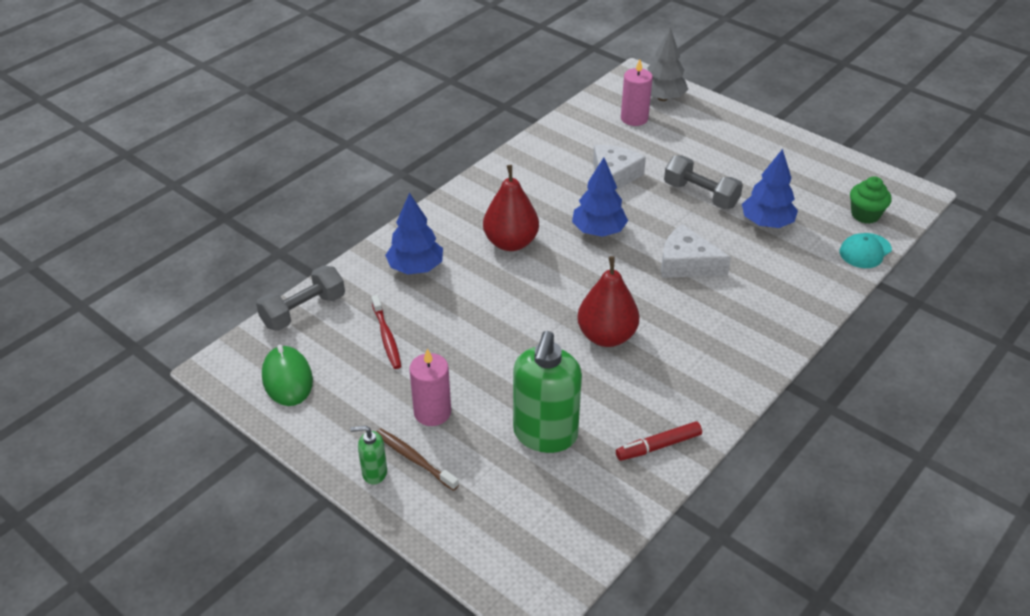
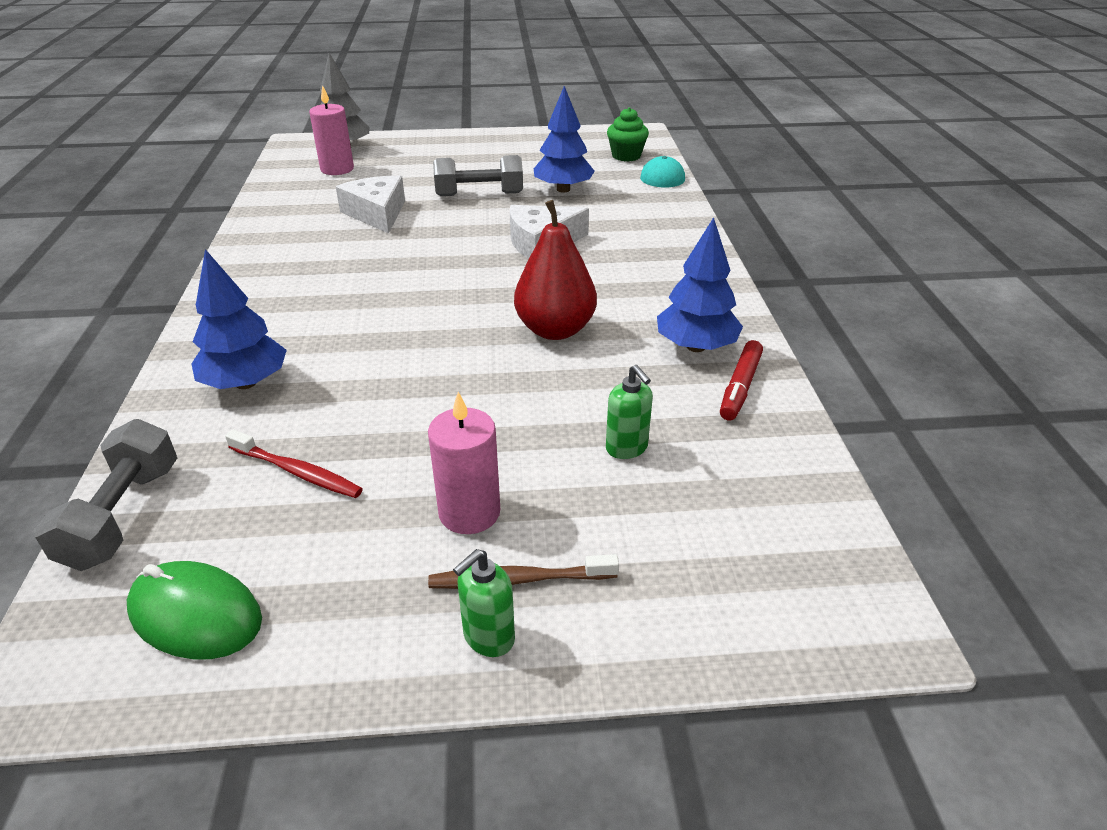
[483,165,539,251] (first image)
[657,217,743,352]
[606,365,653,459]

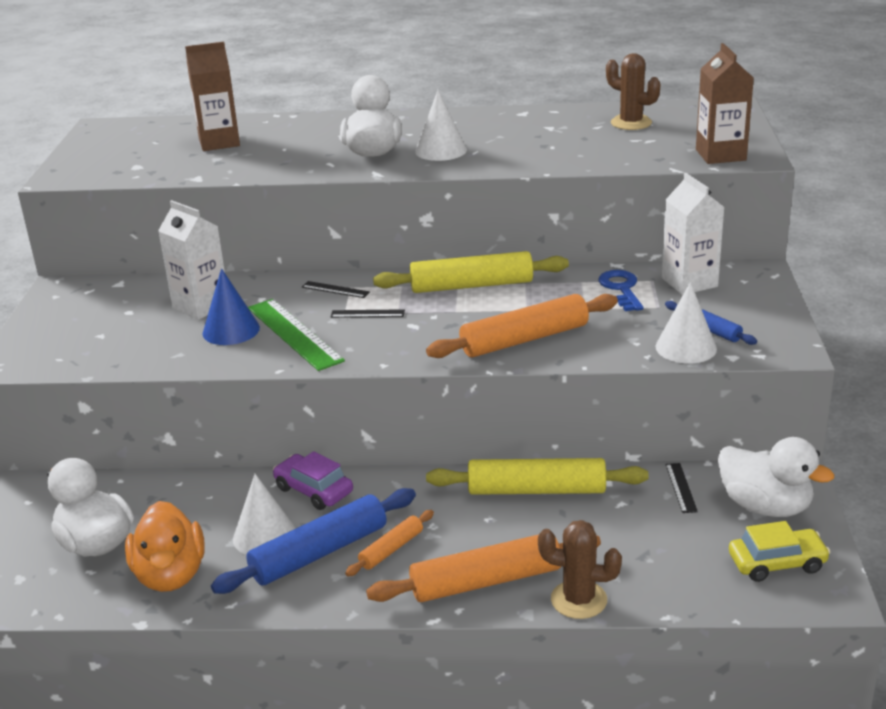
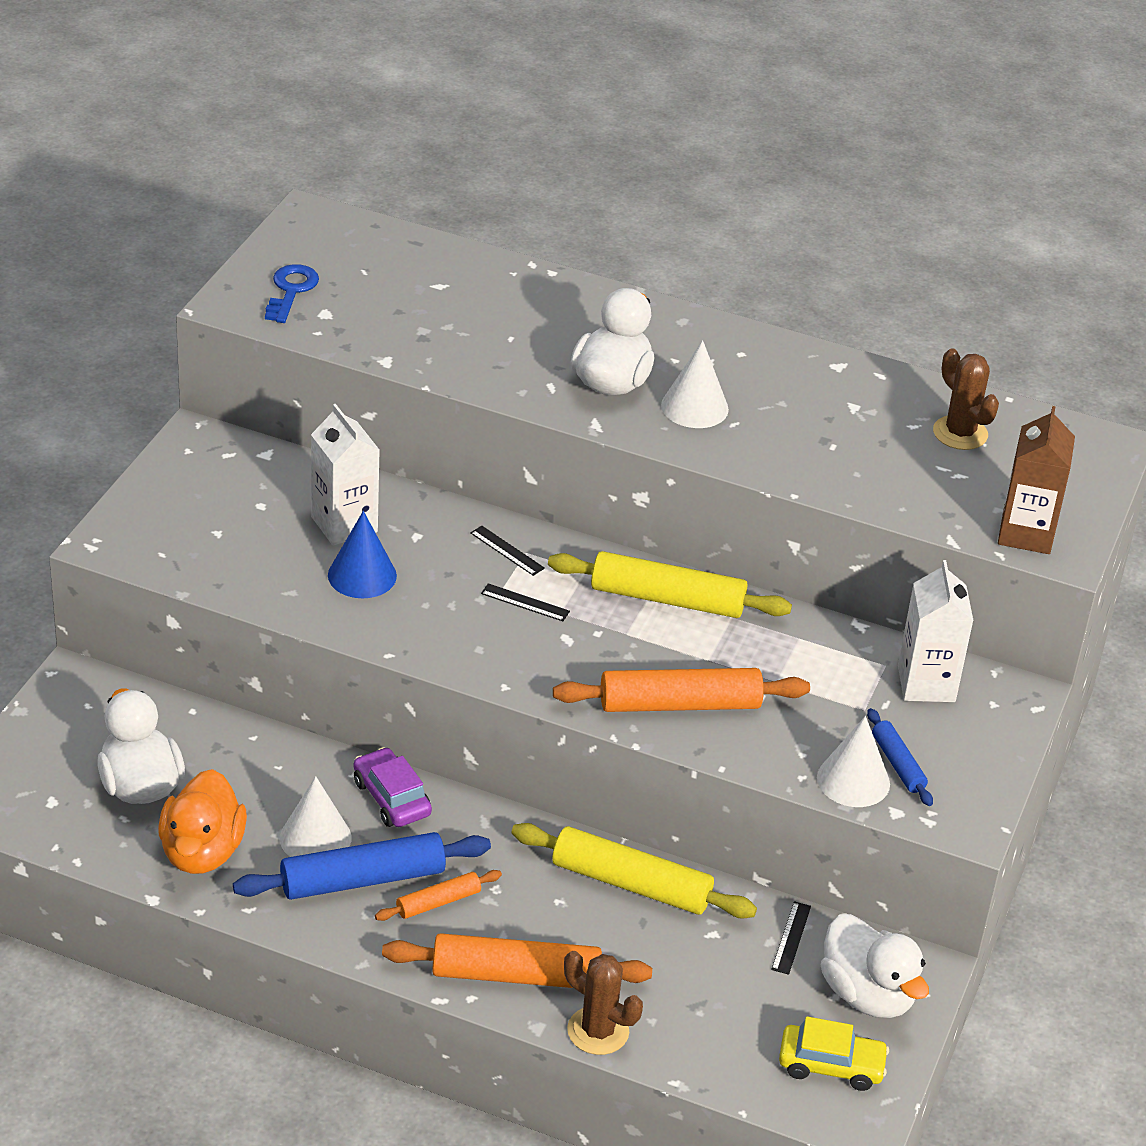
[185,42,240,151] (first image)
[248,299,345,371] (first image)
[265,264,319,323]

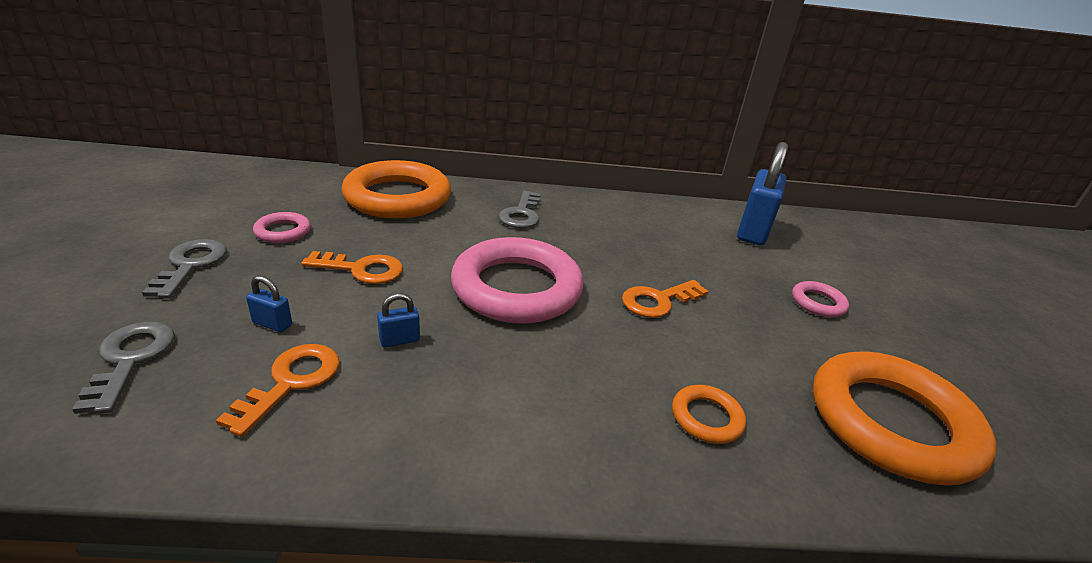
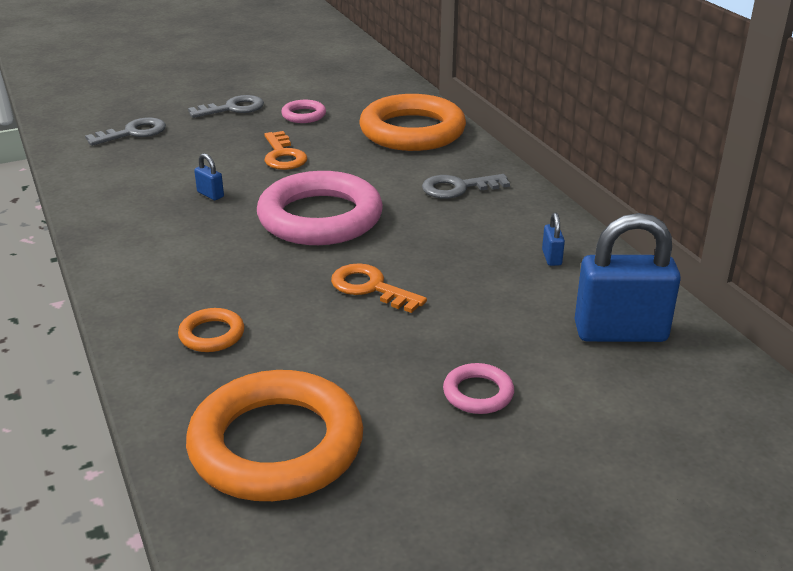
[216,344,340,437] (first image)
[542,213,565,266]

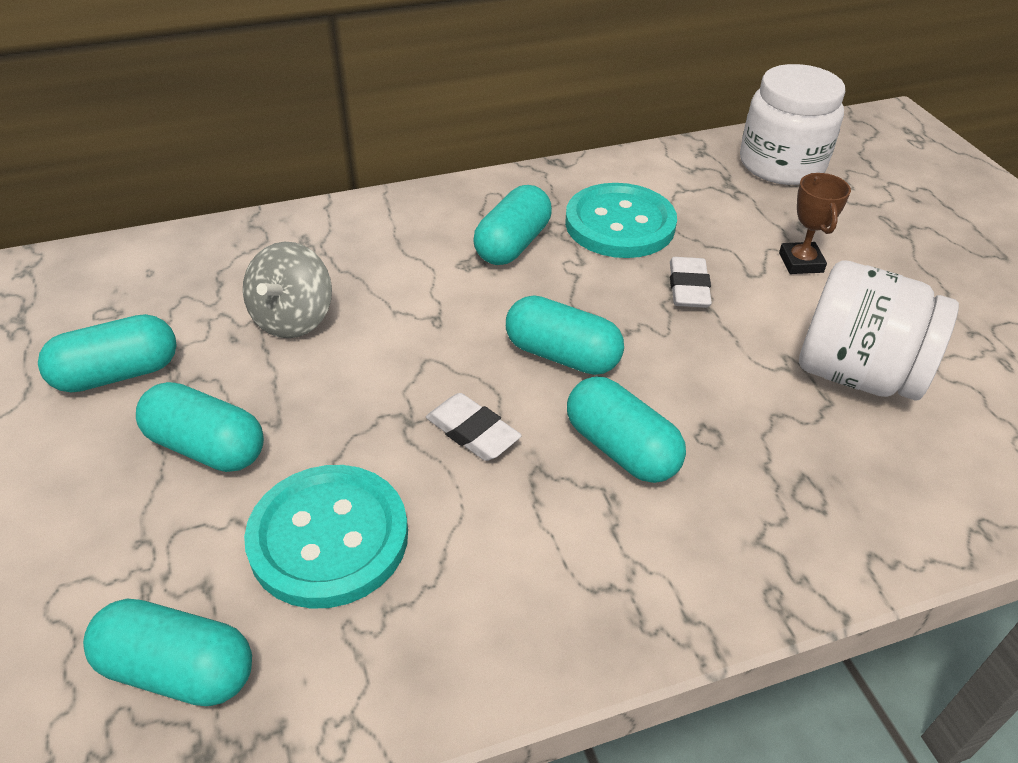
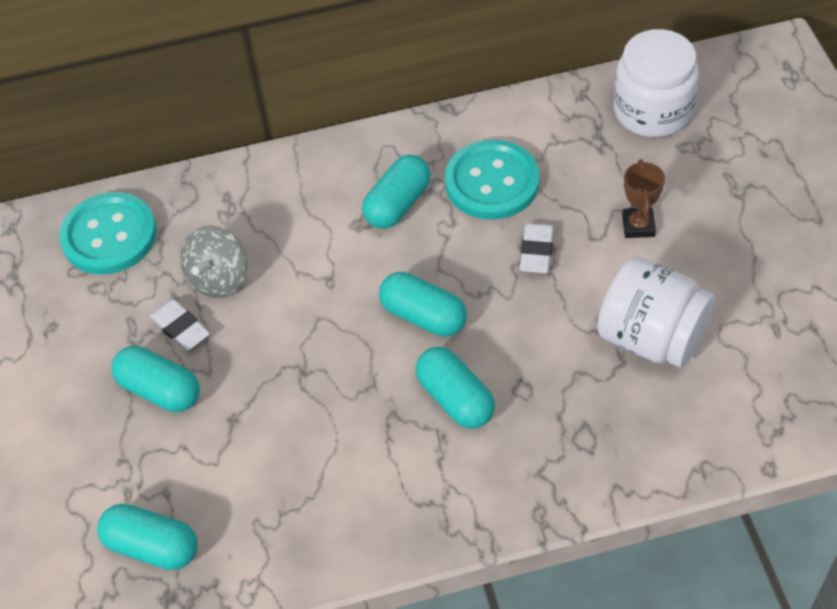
[38,314,177,393] (first image)
[59,192,157,274]
[150,299,210,351]

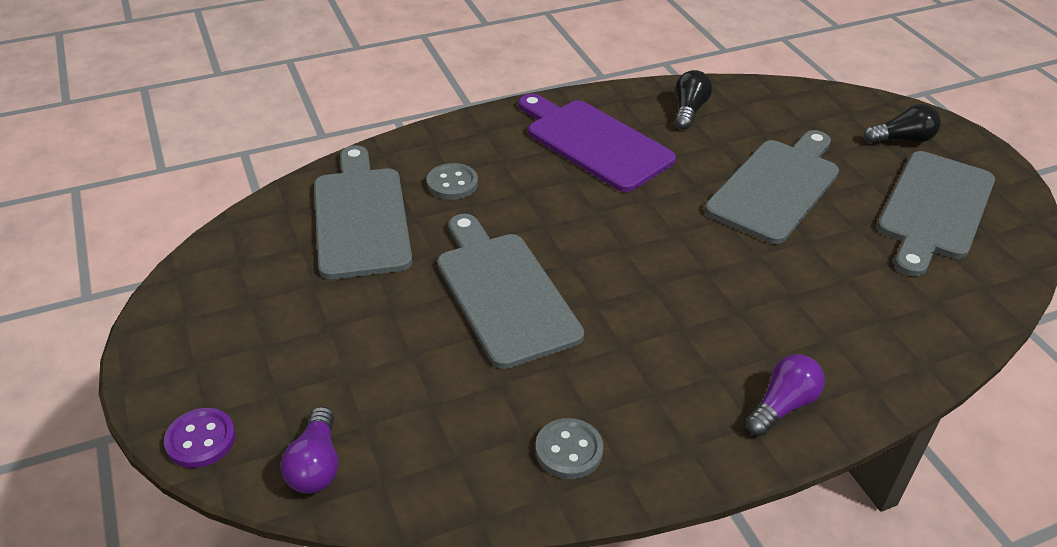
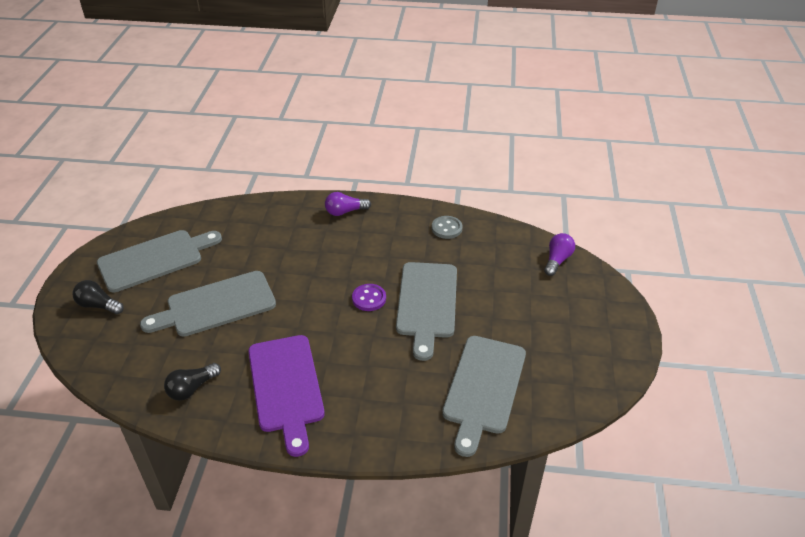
[427,163,478,200] (first image)
[352,284,386,311]

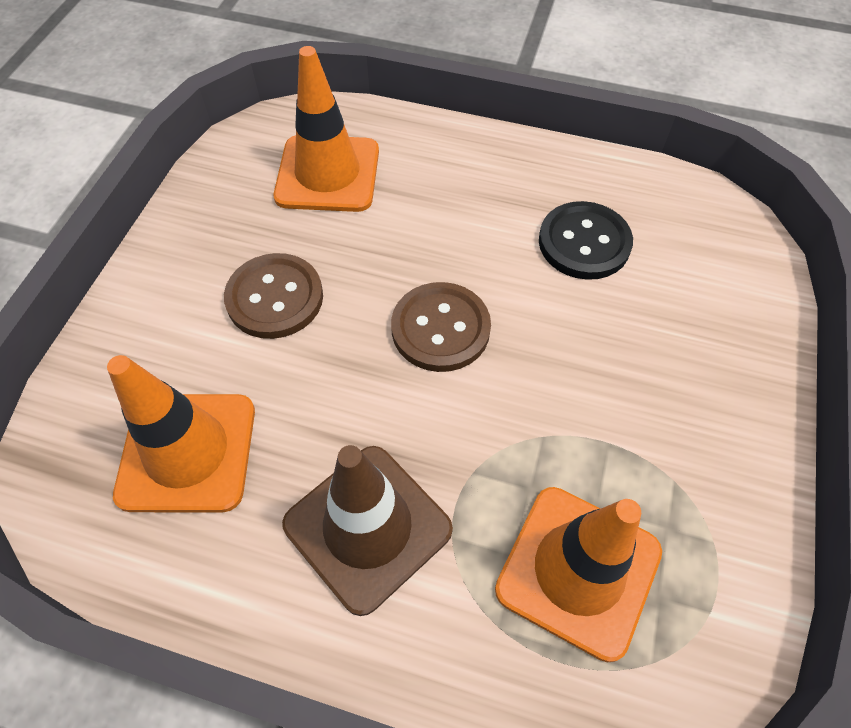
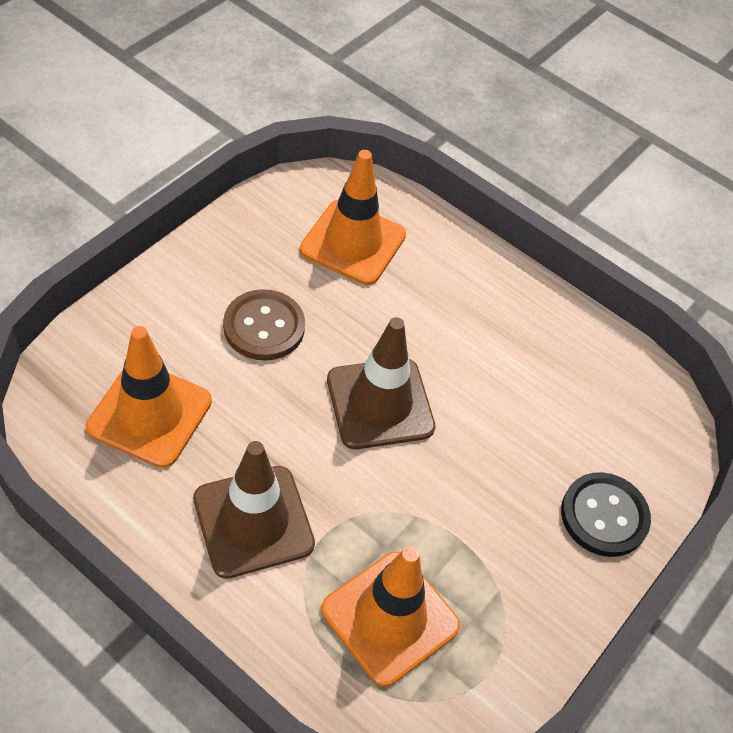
[561,472,651,557]
[327,317,435,449]

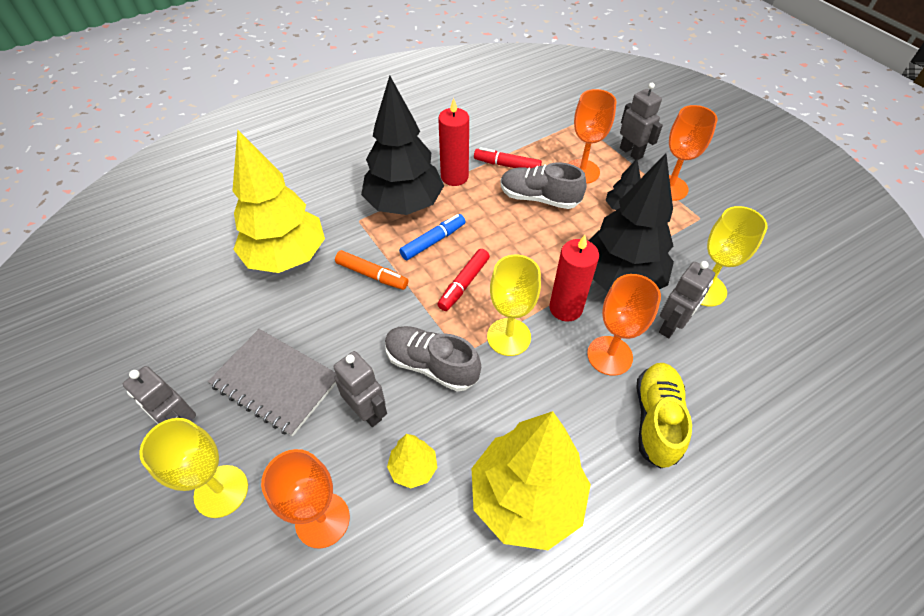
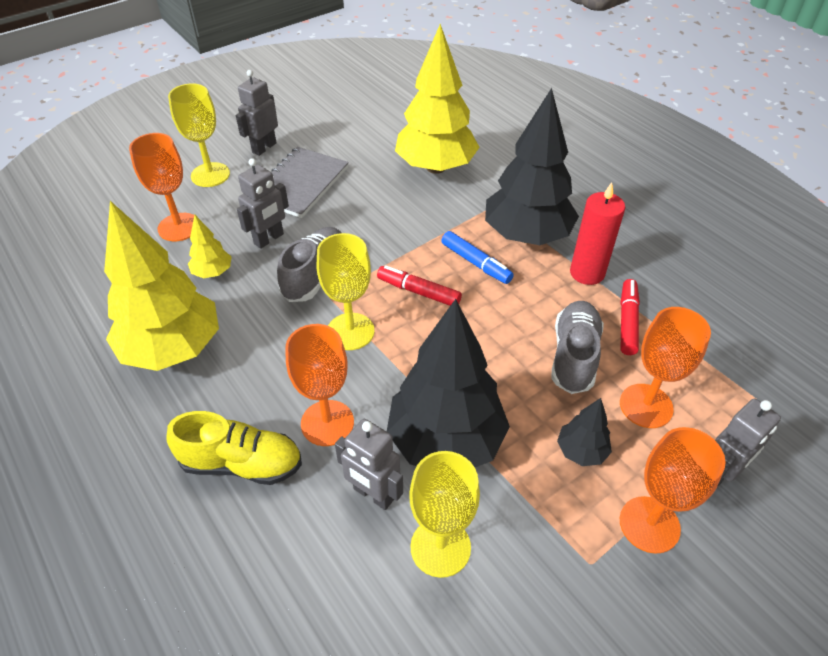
[335,250,408,290] (first image)
[549,235,599,322] (first image)

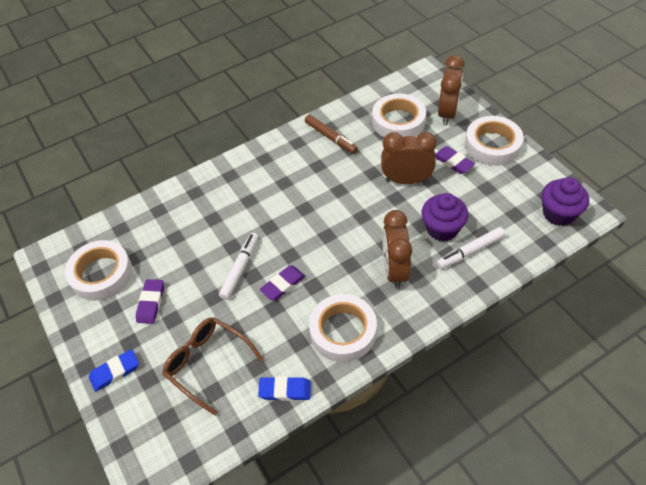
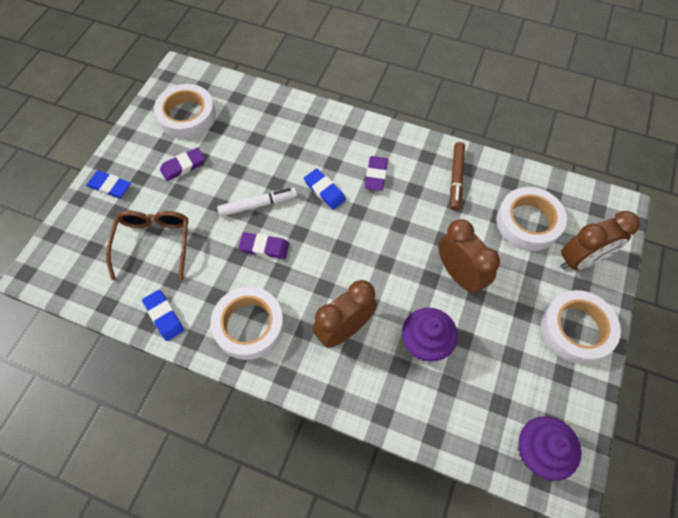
[437,227,505,269] (first image)
[304,169,346,210]
[365,156,388,191]

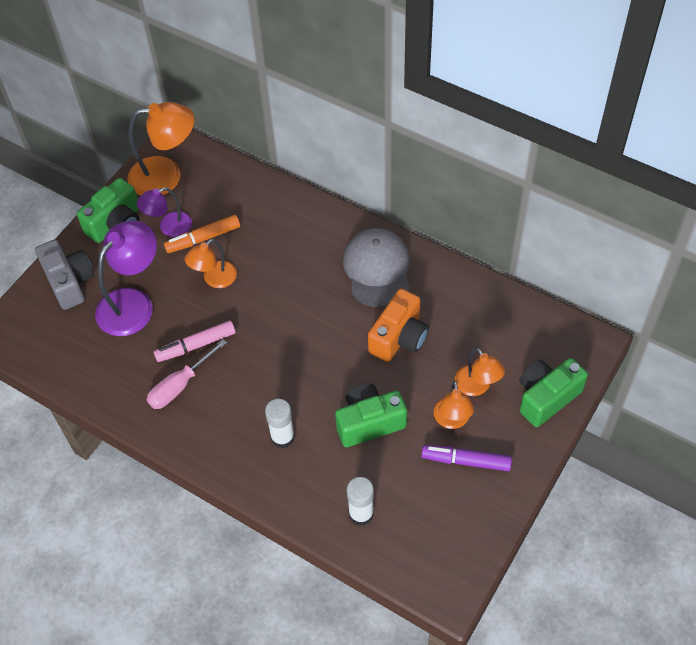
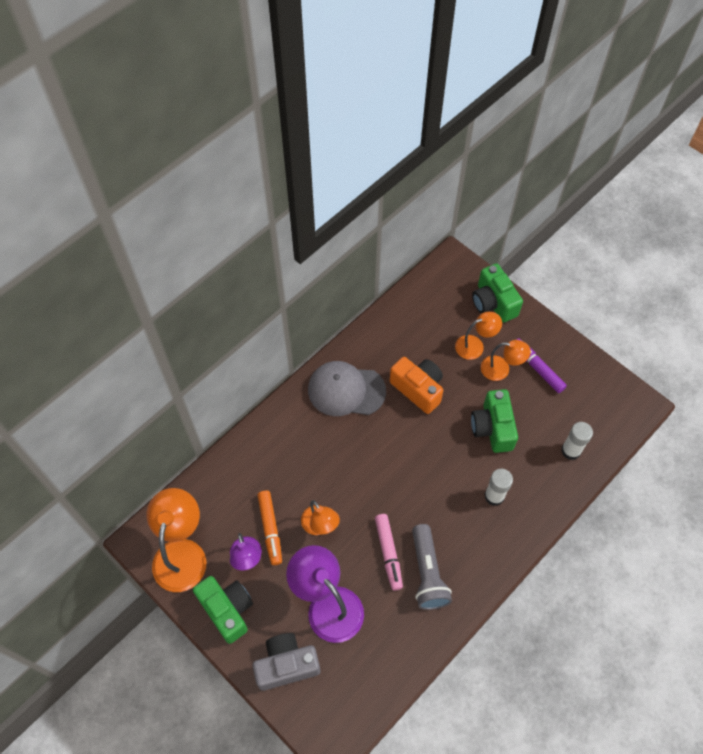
[412,524,452,610]
[516,338,567,393]

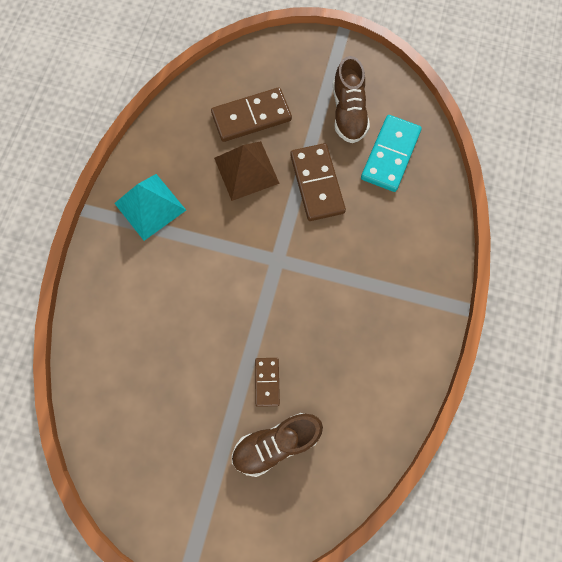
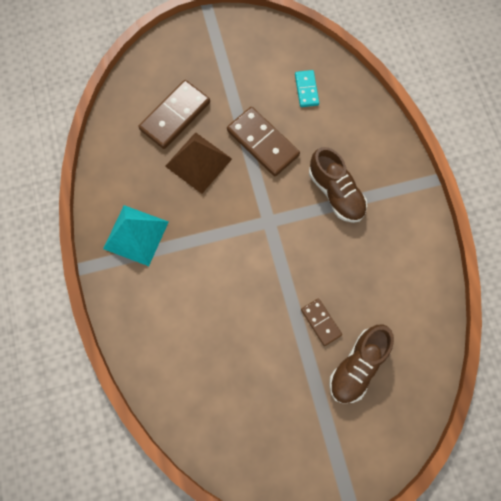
[309,147,367,223]
[295,70,319,107]

